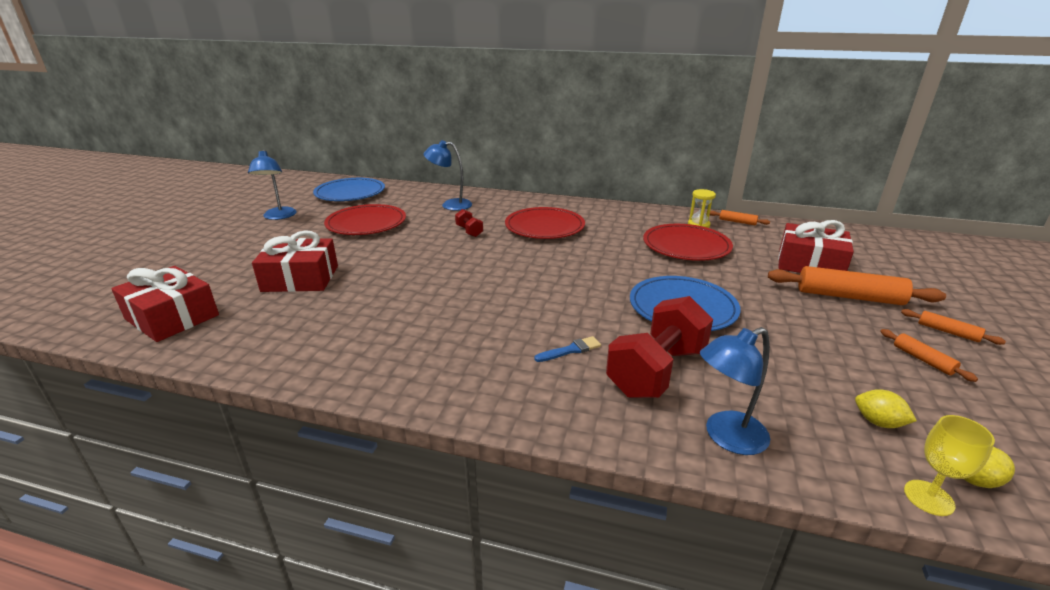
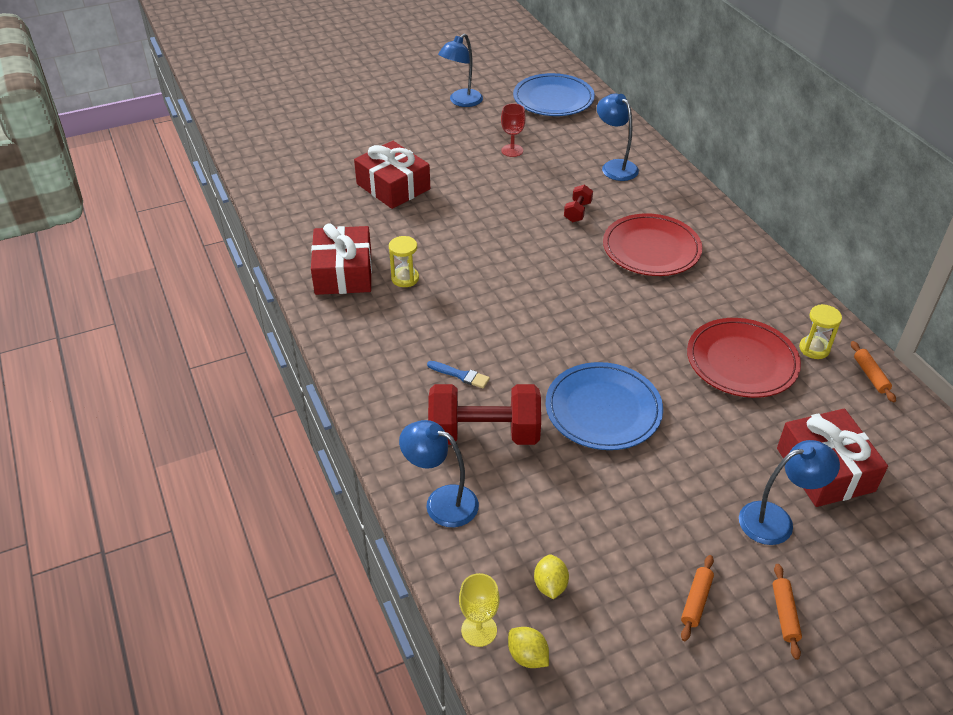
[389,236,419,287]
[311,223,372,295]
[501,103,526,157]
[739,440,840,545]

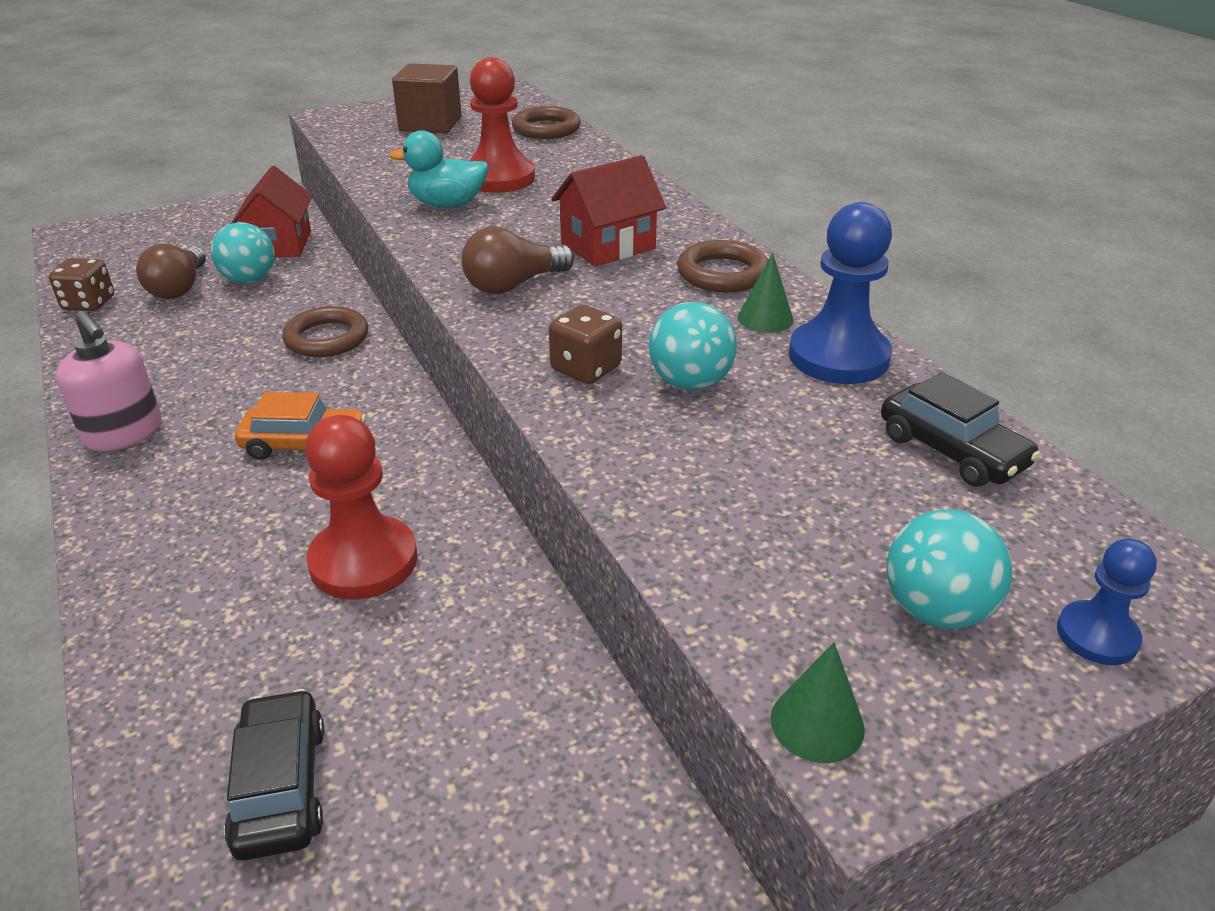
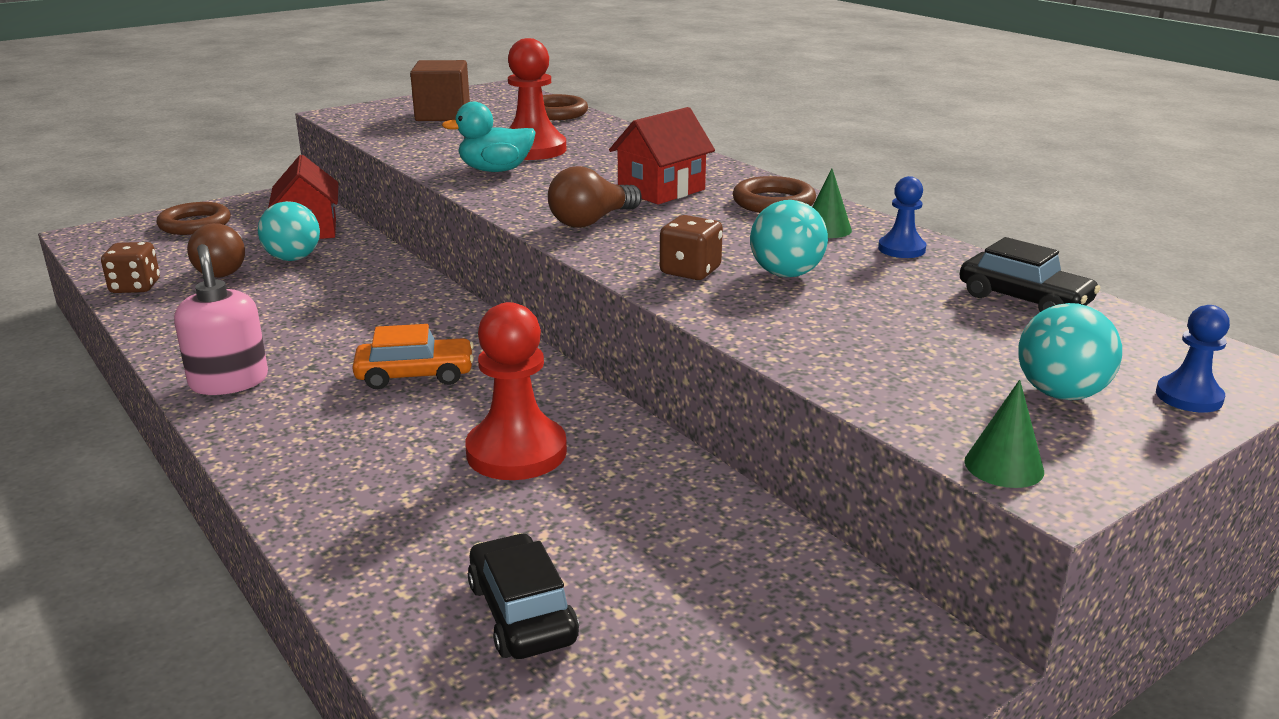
[157,202,231,235]
[174,244,268,395]
[878,176,926,258]

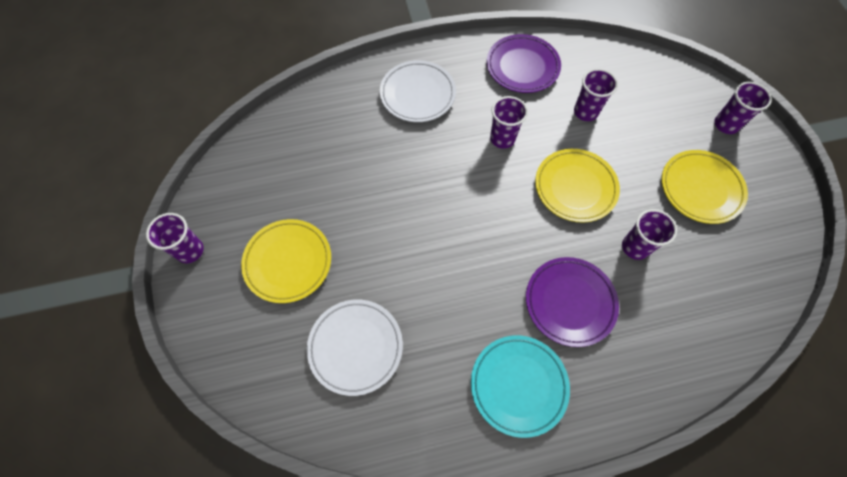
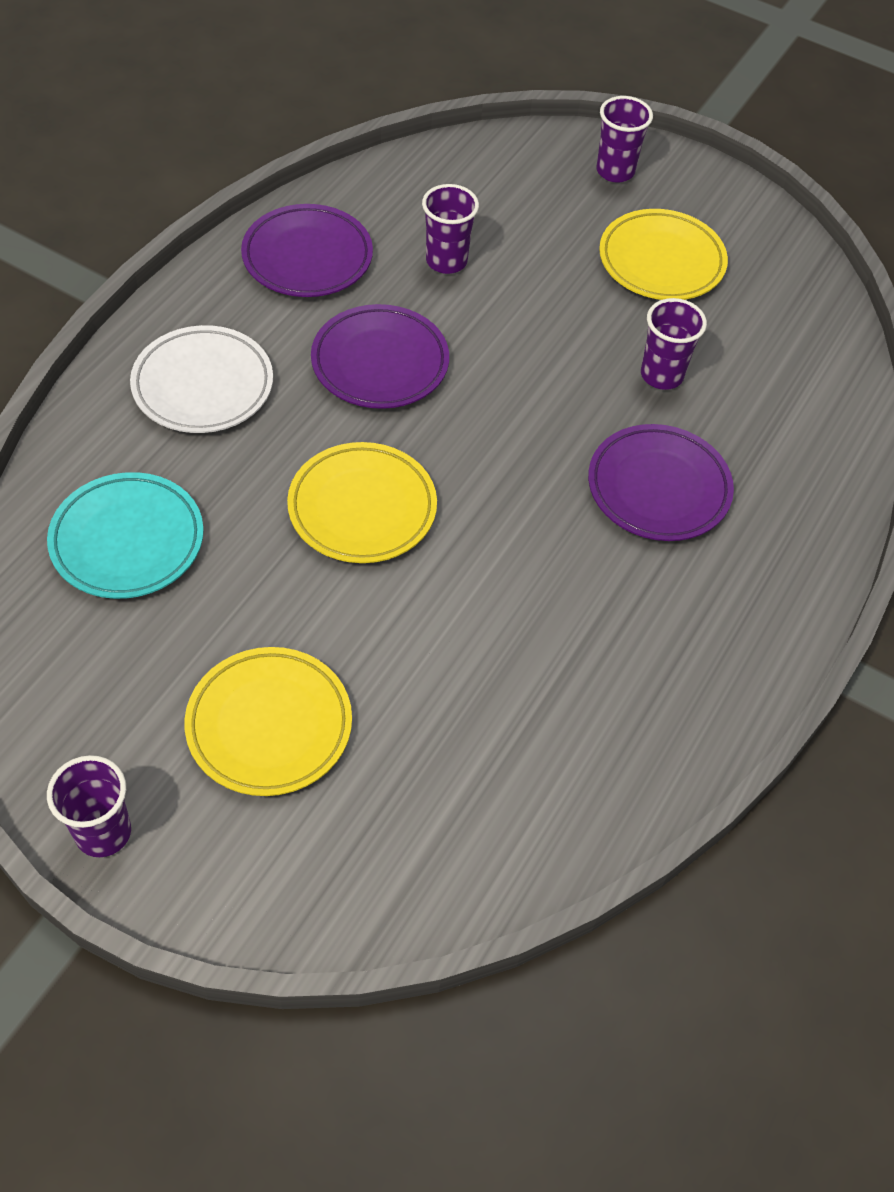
[307,300,403,396] (first image)
[47,472,204,599]
[287,442,437,563]
[311,304,449,409]

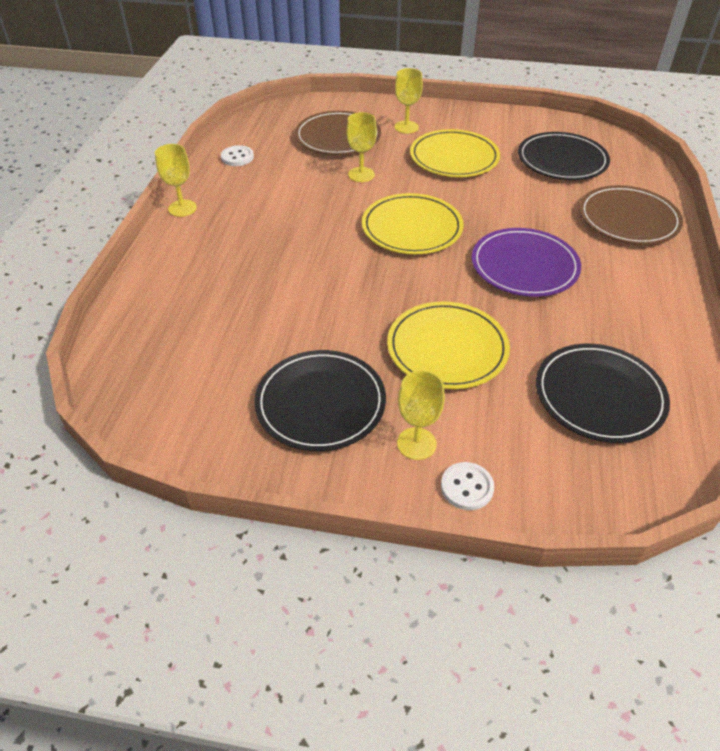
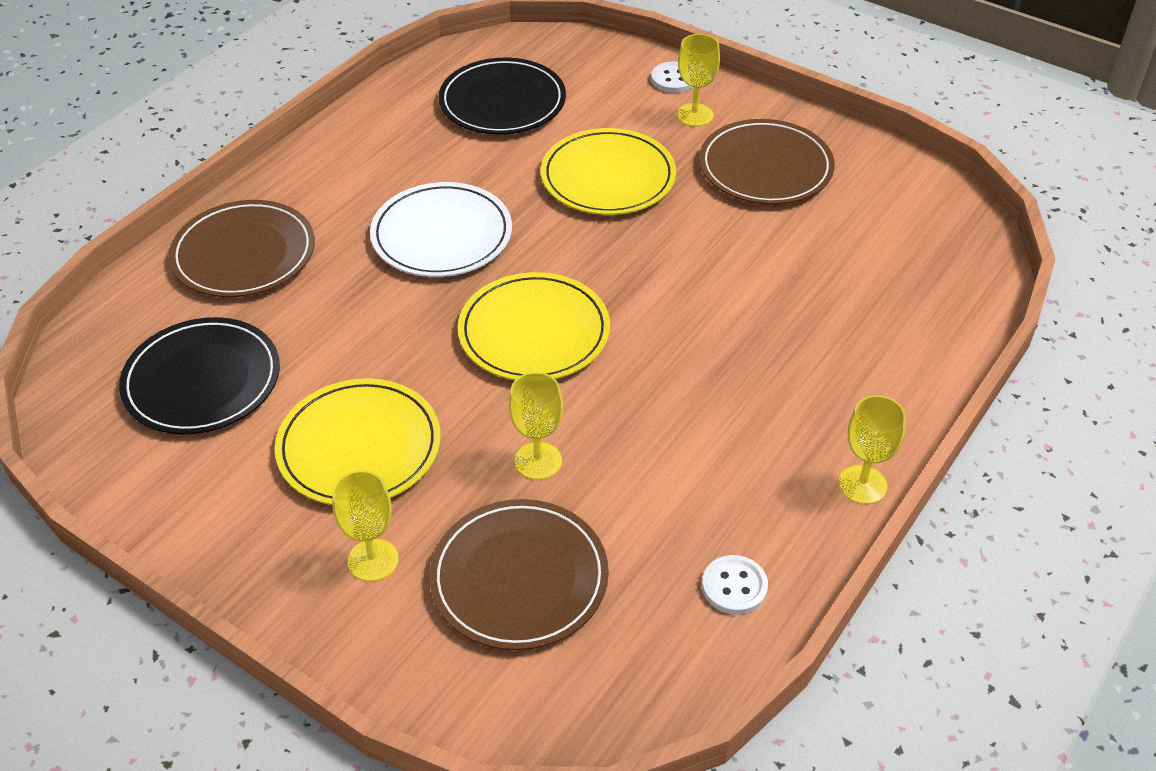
[699,119,835,205]
[370,182,512,277]

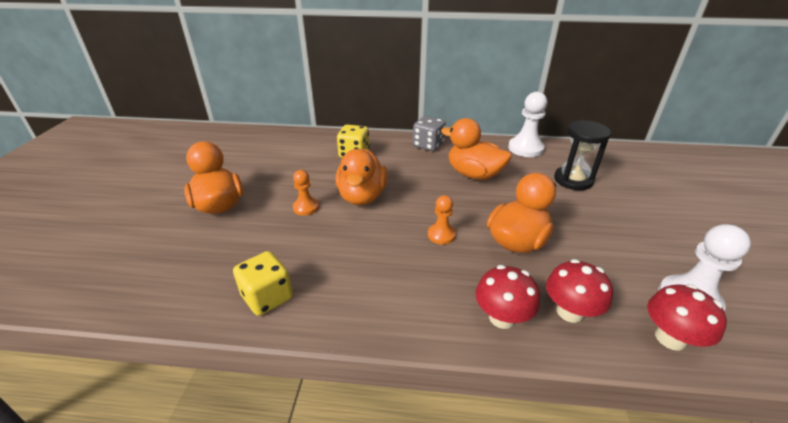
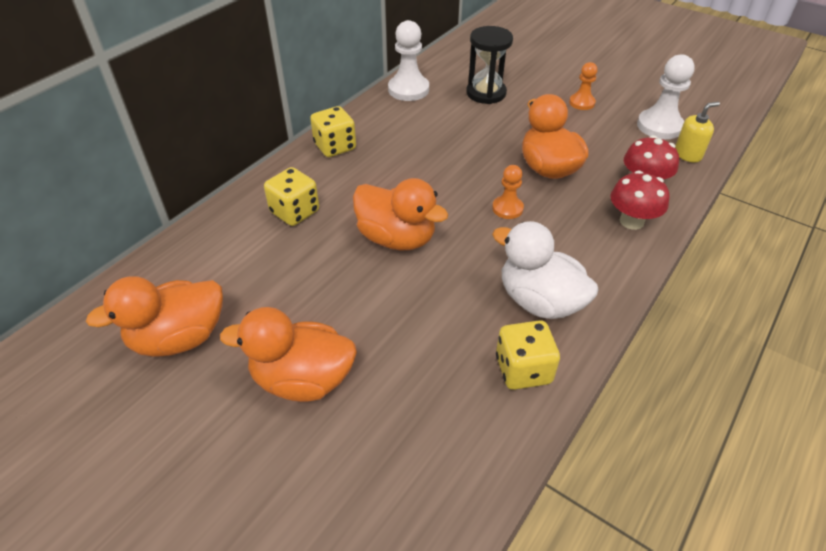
[492,221,599,319]
[569,62,597,110]
[86,276,223,357]
[675,102,720,163]
[310,106,356,157]

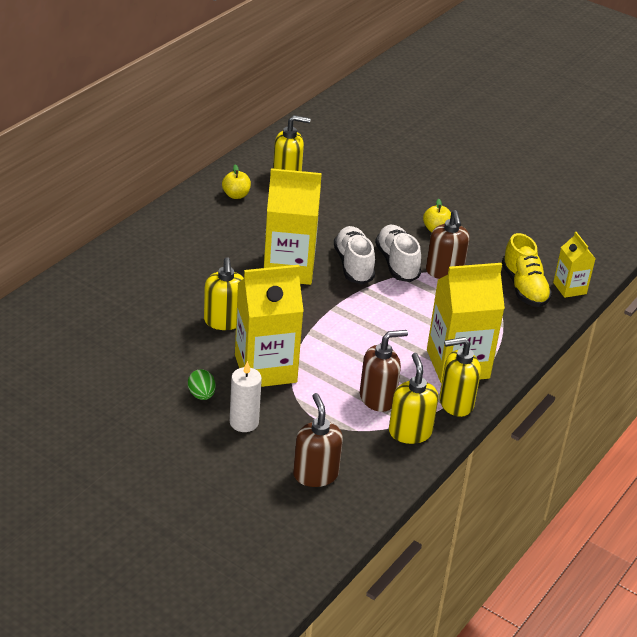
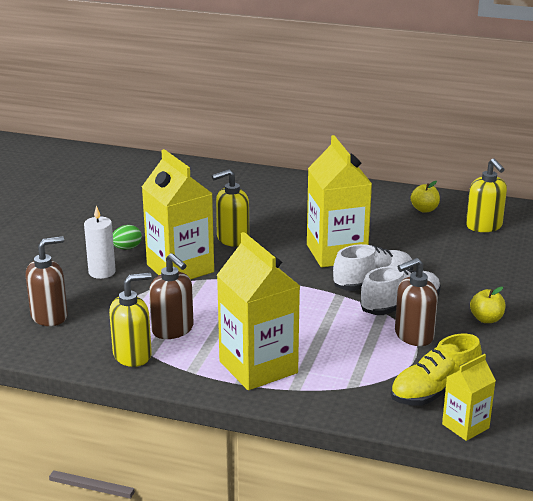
[439,337,481,417] (first image)

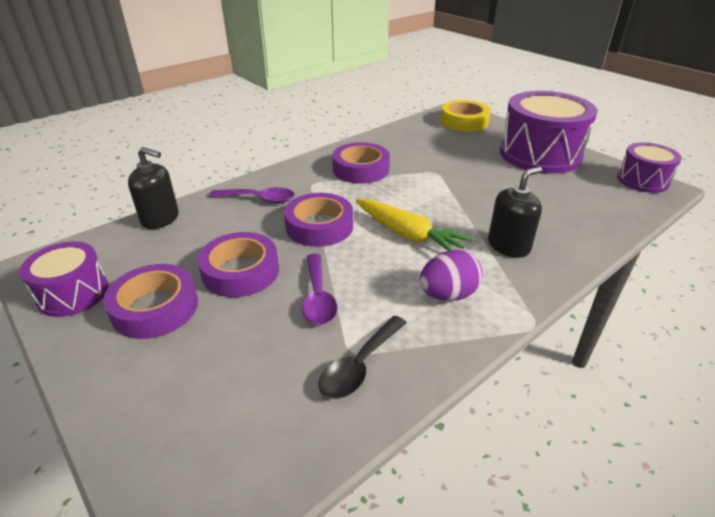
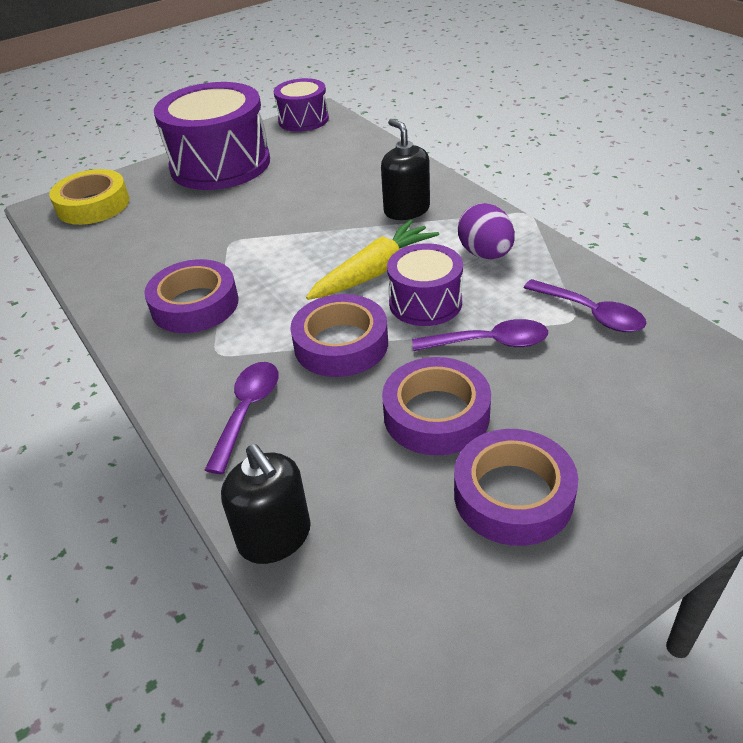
[387,243,463,326]
[524,279,647,332]
[221,444,311,564]

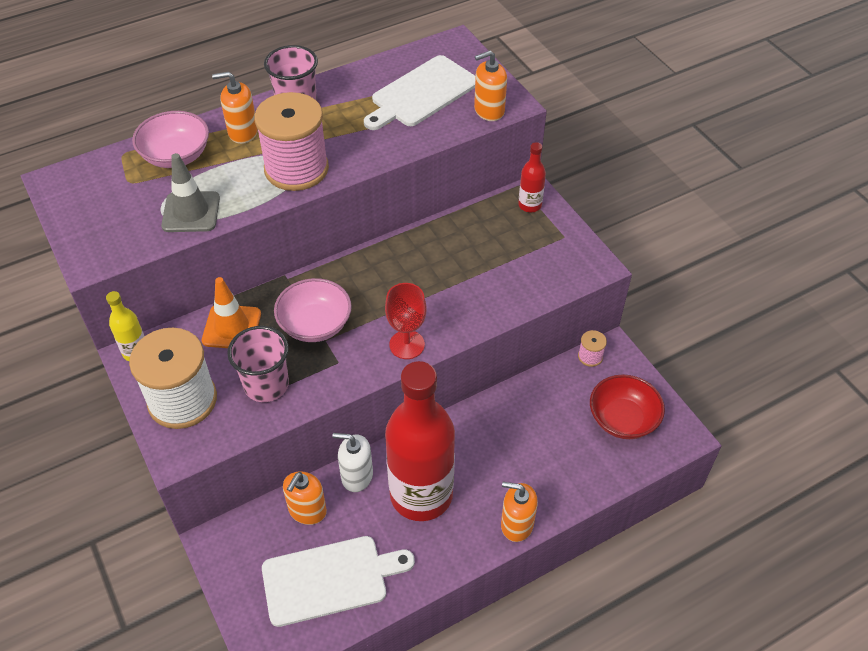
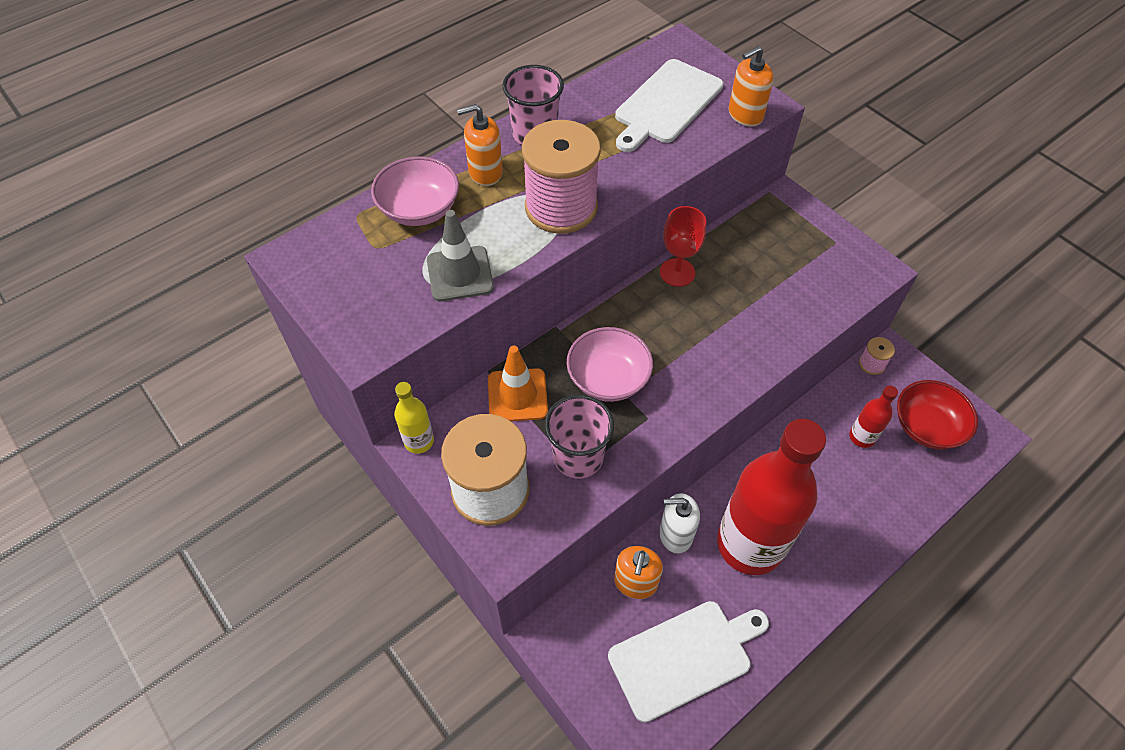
[501,482,538,542] (first image)
[660,206,706,287]
[849,386,898,448]

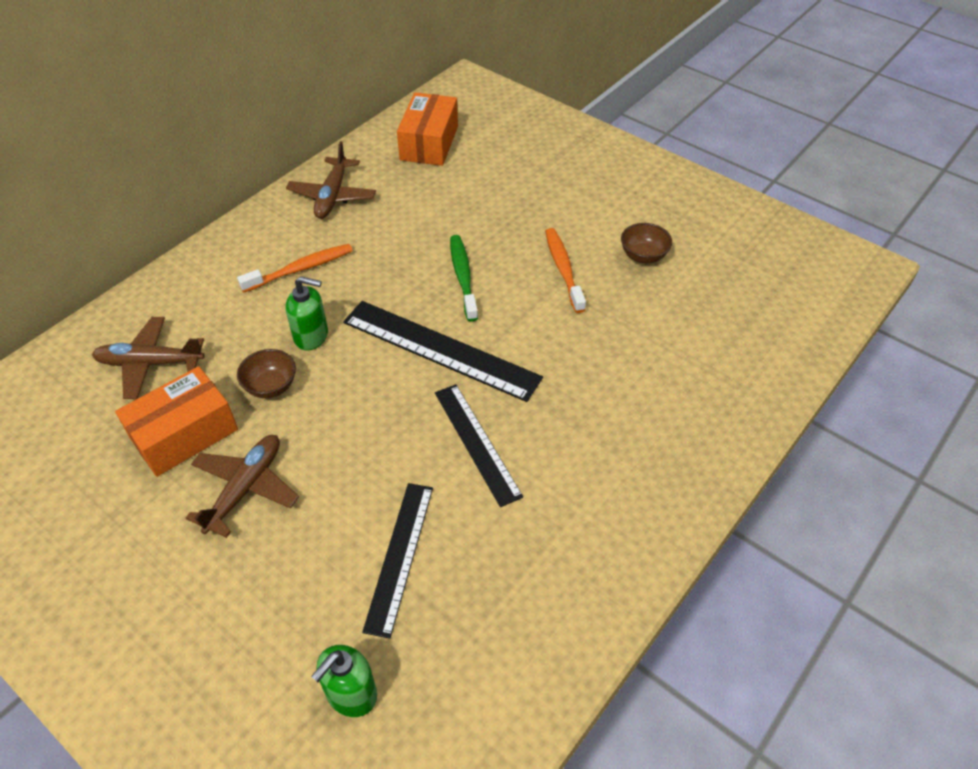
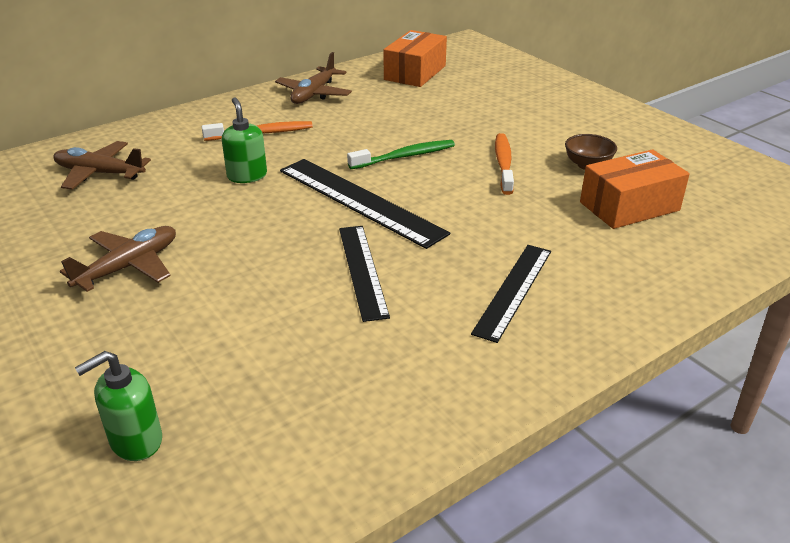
[237,349,296,398] (first image)
[580,149,690,229]
[471,245,551,343]
[222,97,267,183]
[347,140,455,169]

